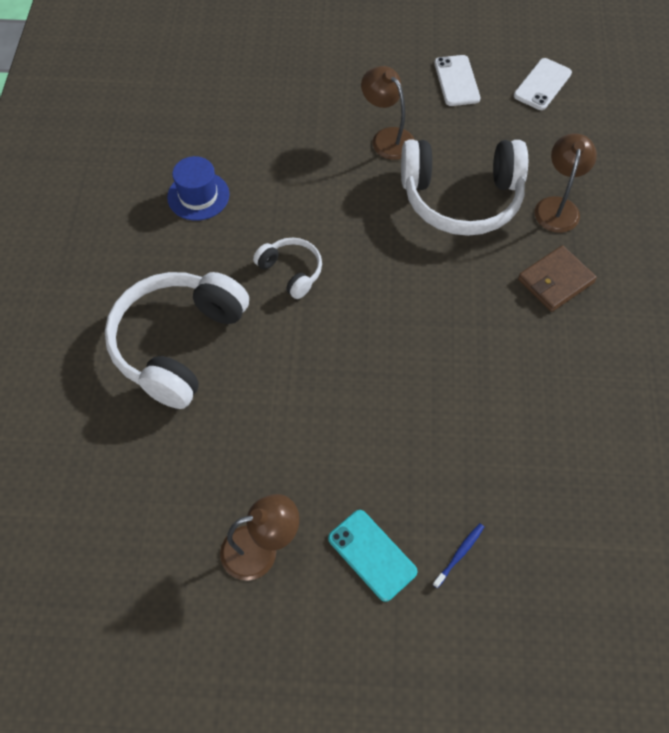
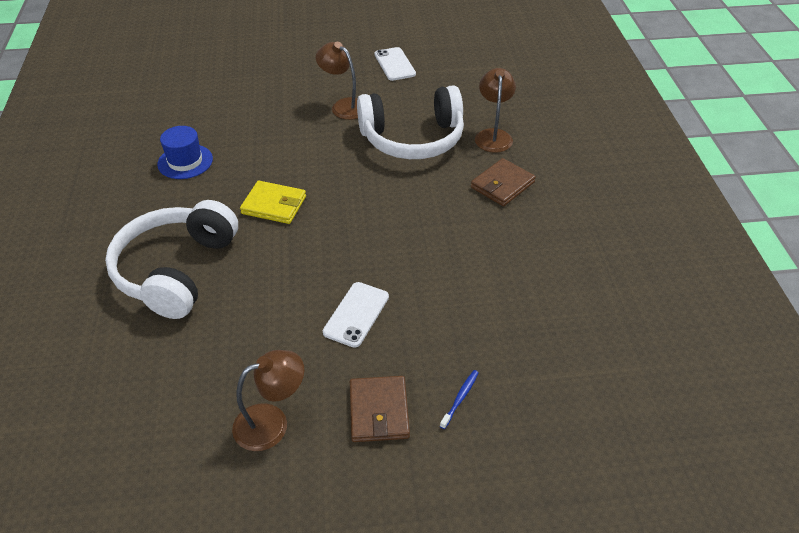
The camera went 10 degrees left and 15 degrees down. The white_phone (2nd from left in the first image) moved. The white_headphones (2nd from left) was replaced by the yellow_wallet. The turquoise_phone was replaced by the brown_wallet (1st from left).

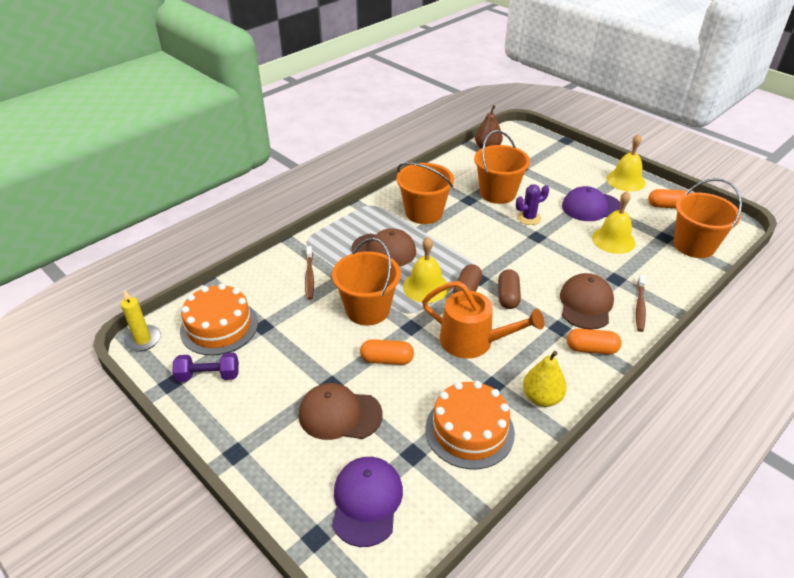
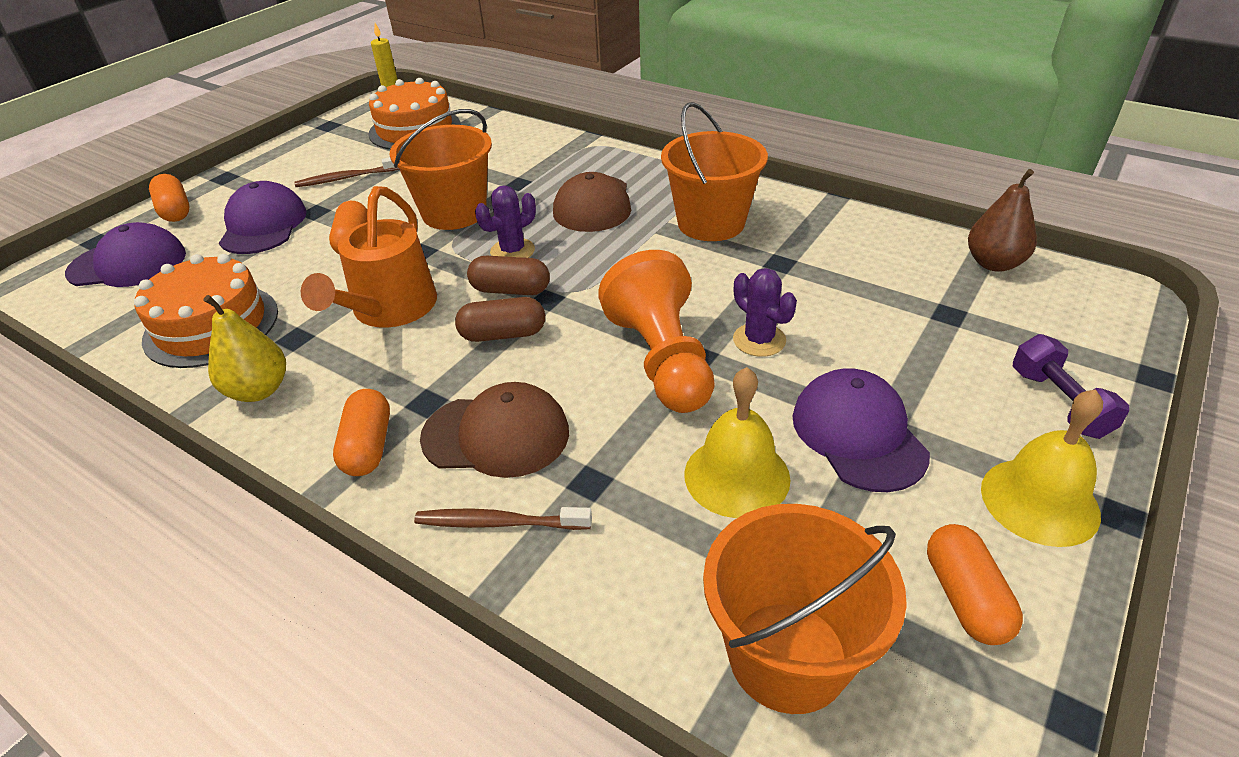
The camera went 80 degrees right and 0 degrees up. The orange_bucket (3rd from left) disappeared. The orange_capsule (1st from left) appeared. The orange_pawn appeared. The purple_dumbbell moved. The brown_toothbrush (1st from left) moved. The yellow_bell (1st from left) was replaced by the purple_cactus (1st from left). The brown_cap (1st from left) became the purple_cap (2nd from left).

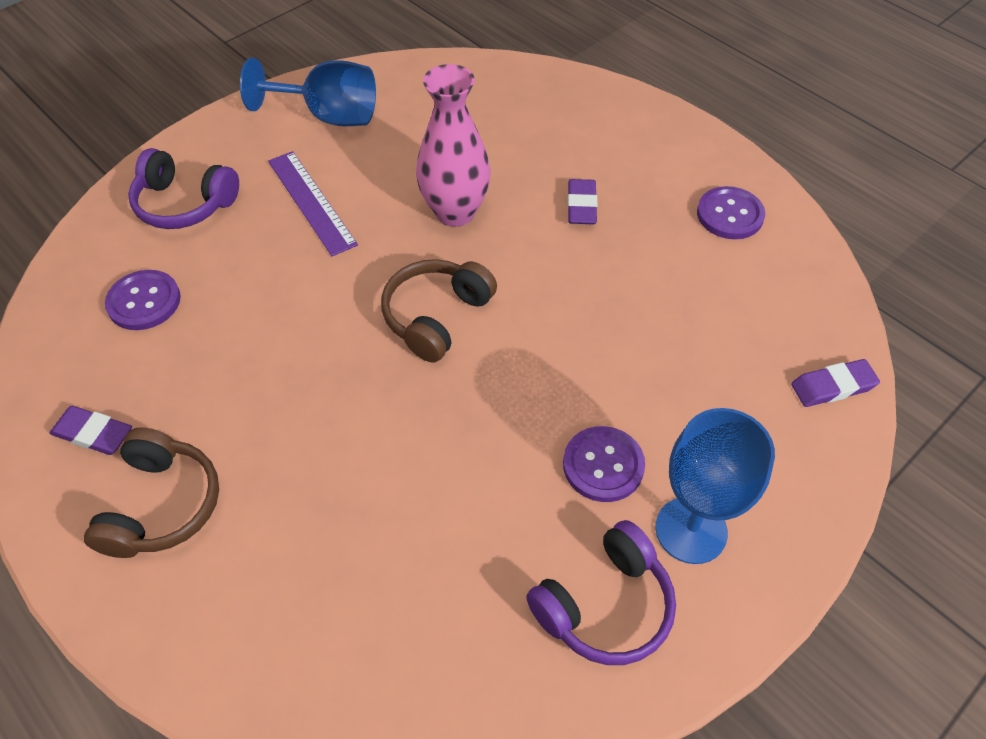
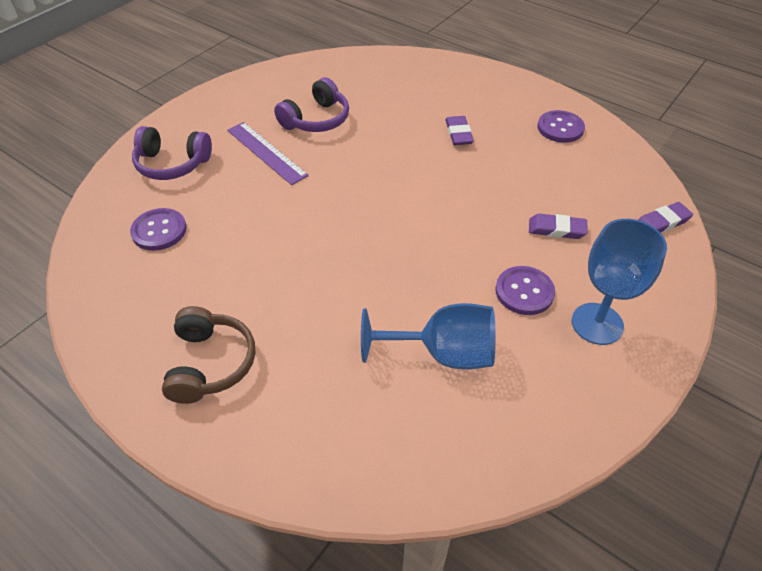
The camera went 10 degrees left and 5 degrees down. The brown_headphones (2nd from left) disappeared. The pink_vase disappeared. The purple_eraser (1st from left in the first image) moved. The blue_goblet (1st from left) moved. The purple_headphones (2nd from left) moved.

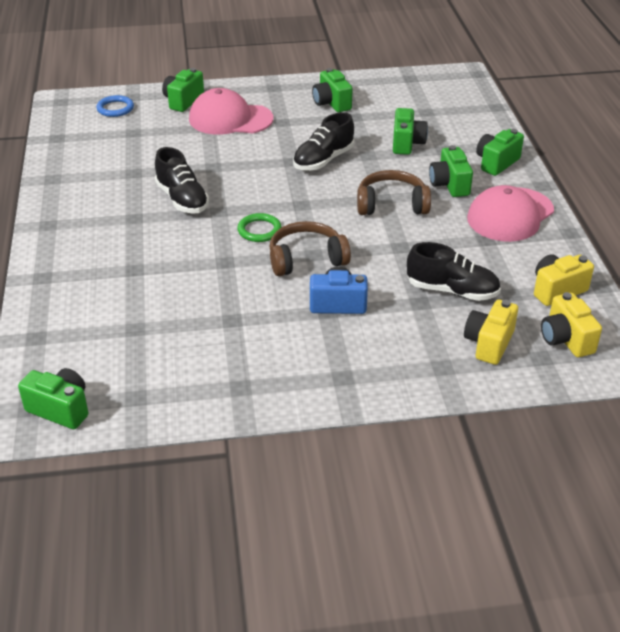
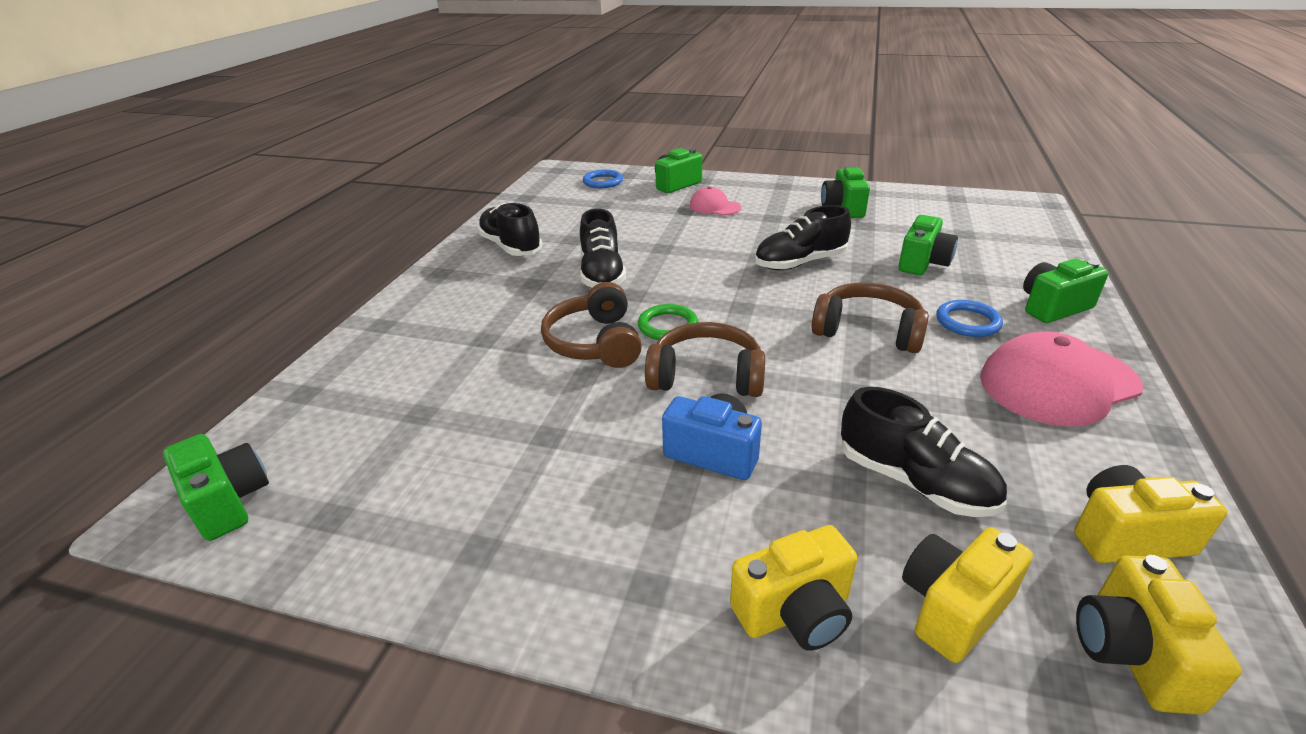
The camera went 25 degrees right and 5 degrees down. The black_shoe (1st from left) appeared. The brown_headphones (1st from left) appeared. The yellow_camera (1st from left) appeared. The green_camera (5th from left) was replaced by the blue_ring (2nd from left). The pink_cap (1st from left) changed to 0.53 times the size.

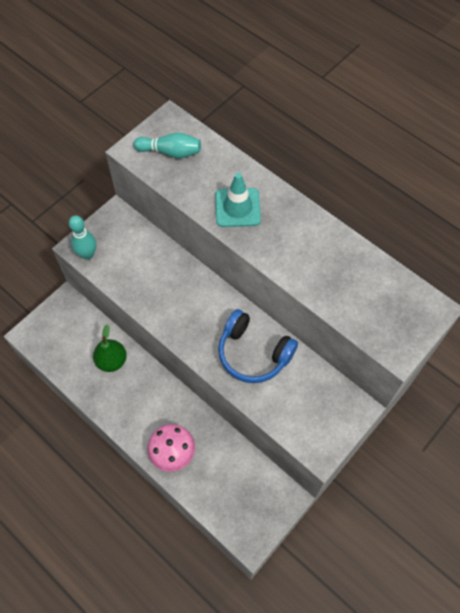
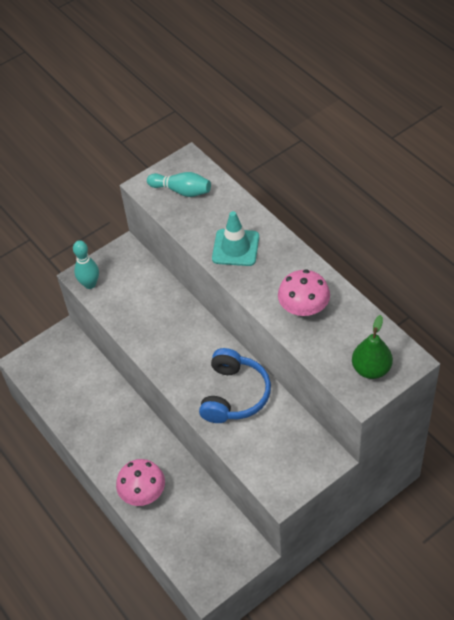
The camera went 15 degrees right and 10 degrees down. The pink_mushroom (2nd from left) appeared. The green_pear moved. The blue_headphones turned 120 degrees counterclockwise.

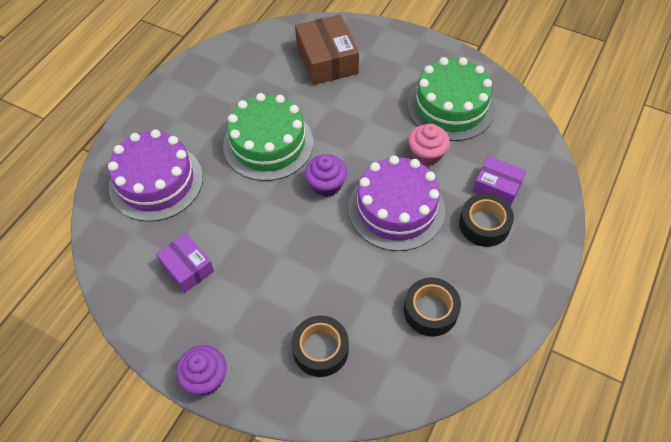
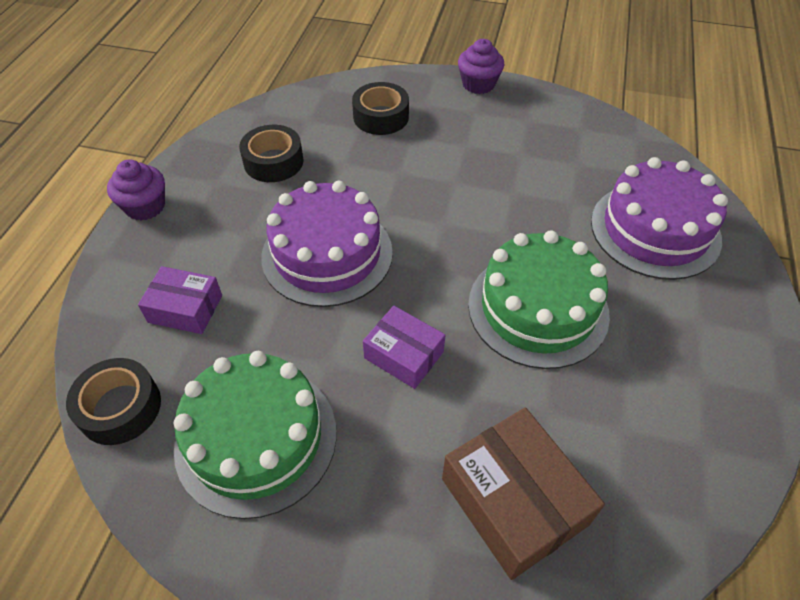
The camera went 165 degrees right and 5 degrees down. The pink_cupcake disappeared. The purple_box (1st from left in the first image) moved. The purple_cupcake (2nd from left in the first image) moved. The black_tape (3rd from left in the first image) moved.

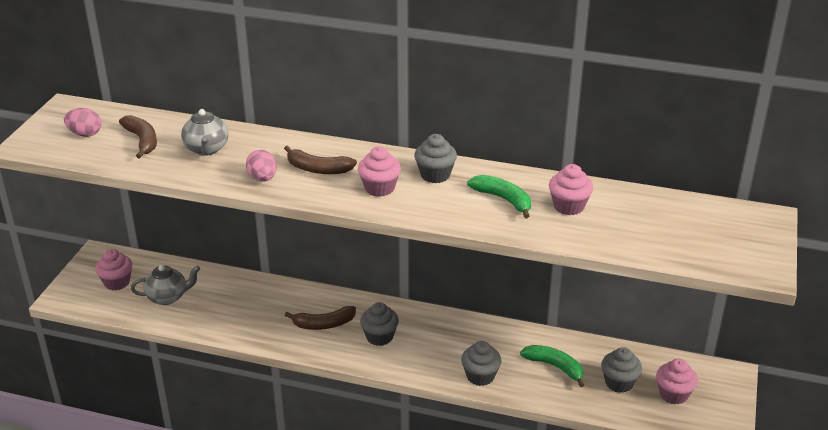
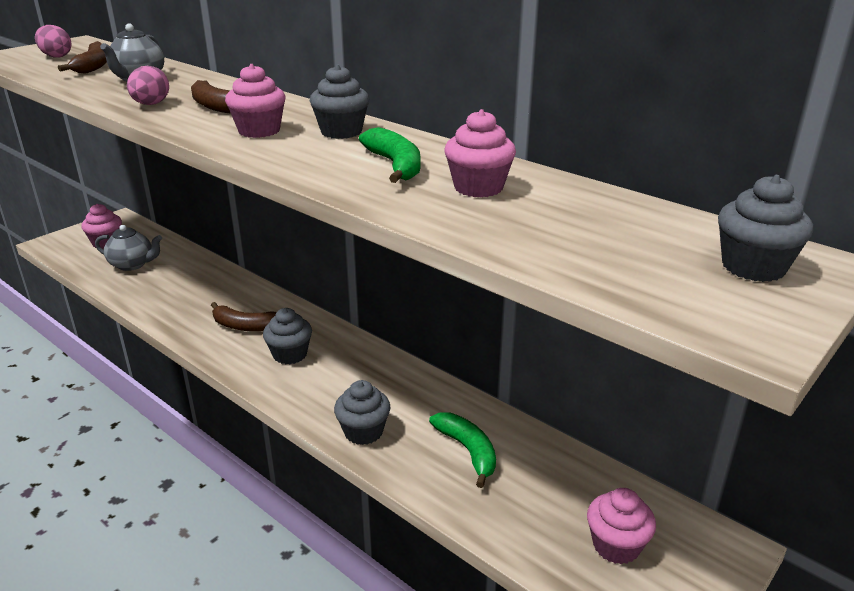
The camera went 25 degrees right and 5 degrees down. The grey_cupcake (4th from left) moved.

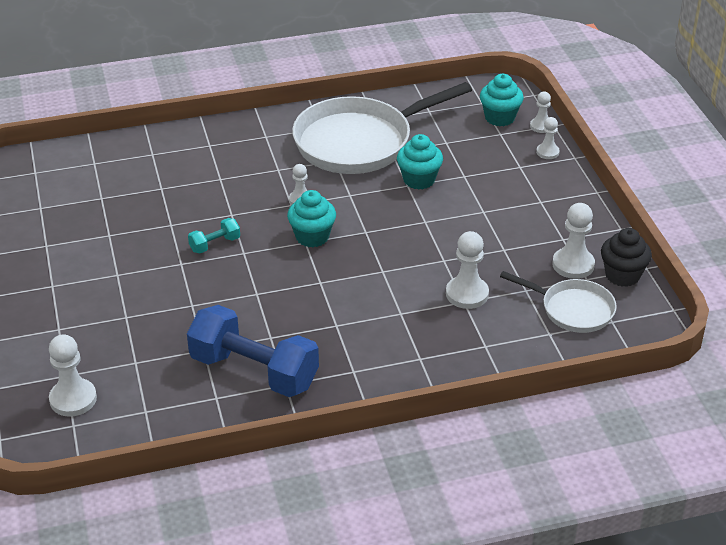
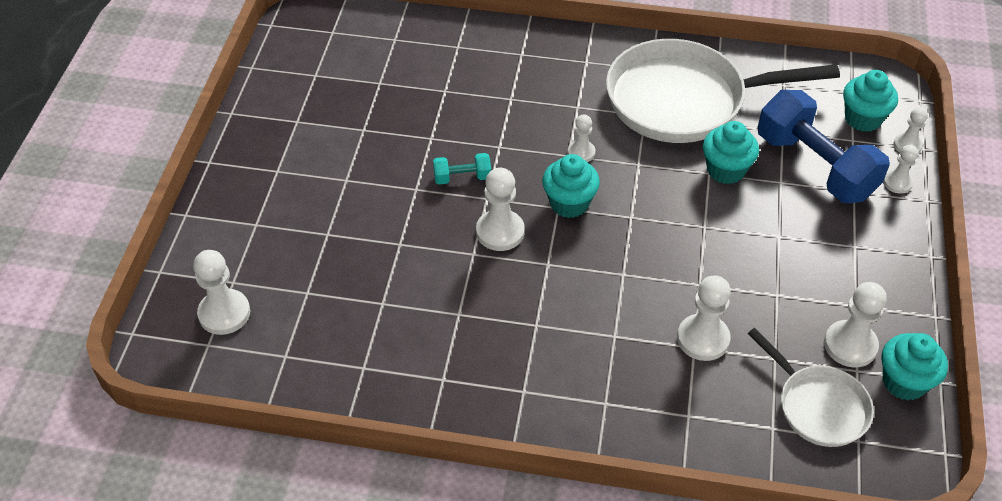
The camera went 25 degrees right and 10 degrees up. The white_pawn (2nd from left) appeared. The blue_dumbbell moved. The black_cupcake became the turquoise_cupcake (4th from left).

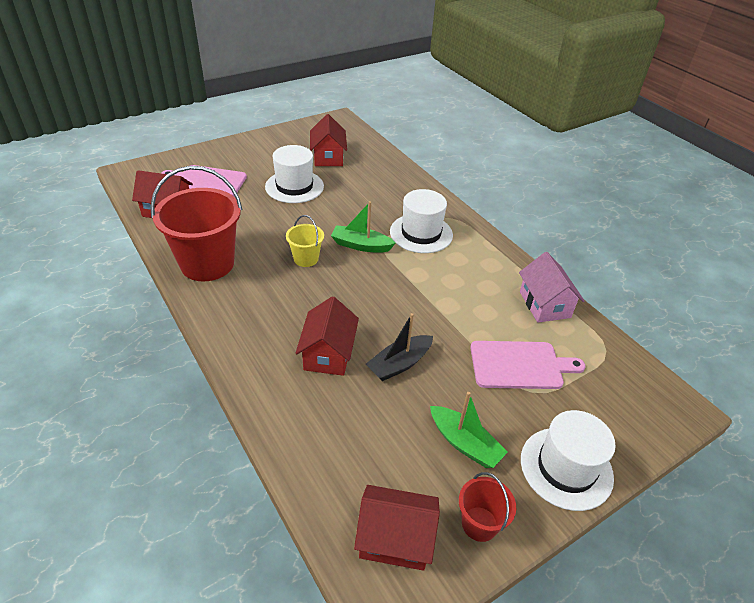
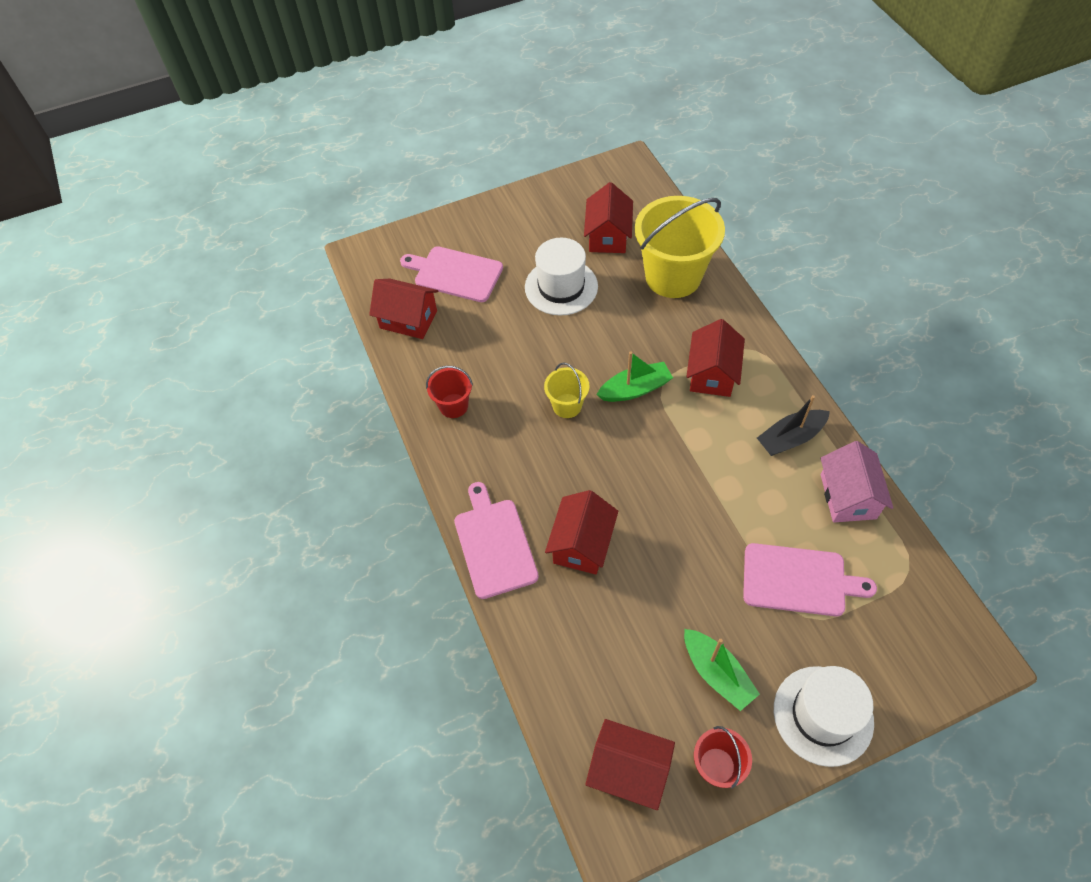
The camera went 15 degrees right and 15 degrees up. The pink_cutting_board (2nd from left) appeared. The yellow_bucket (2nd from left) appeared. The black_boat moved. The white_hat (2nd from left) was replaced by the red_house (5th from left). The green_boat (1st from left) turned 135 degrees clockwise. The red_bucket (1st from left) changed to 0.48 times the size.

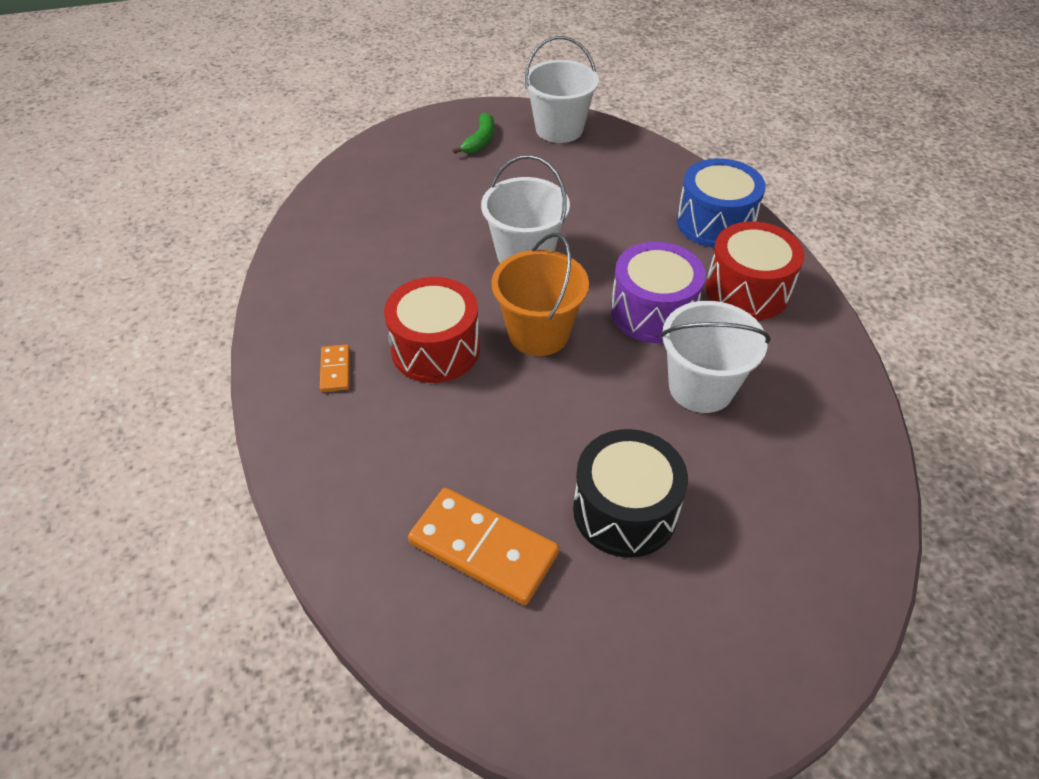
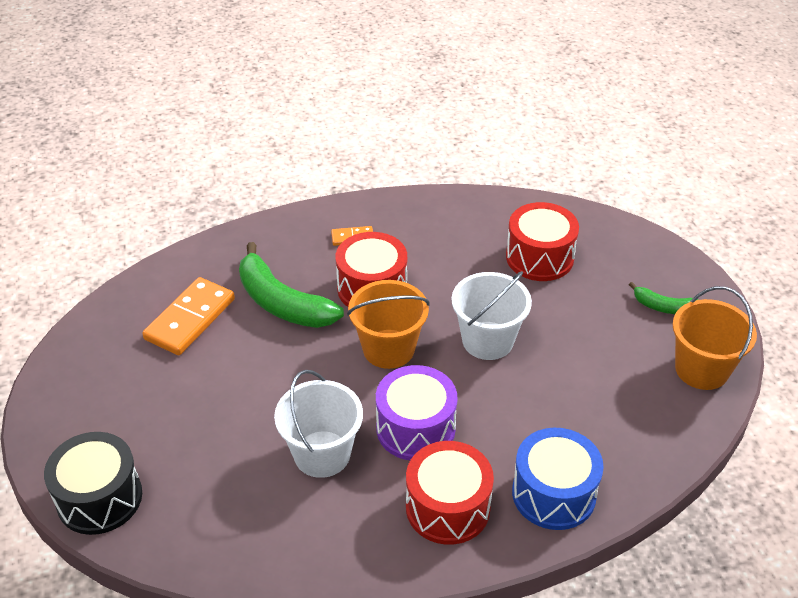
The camera went 90 degrees right and 5 degrees down. The green_banana (1st from left) appeared. The red_drum (3rd from left) appeared. The black_drum moved. The white_bucket (2nd from left) became the orange_bucket (2nd from left).

